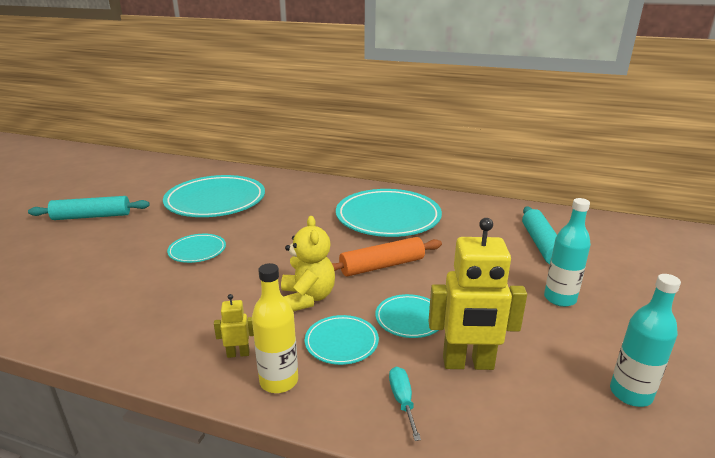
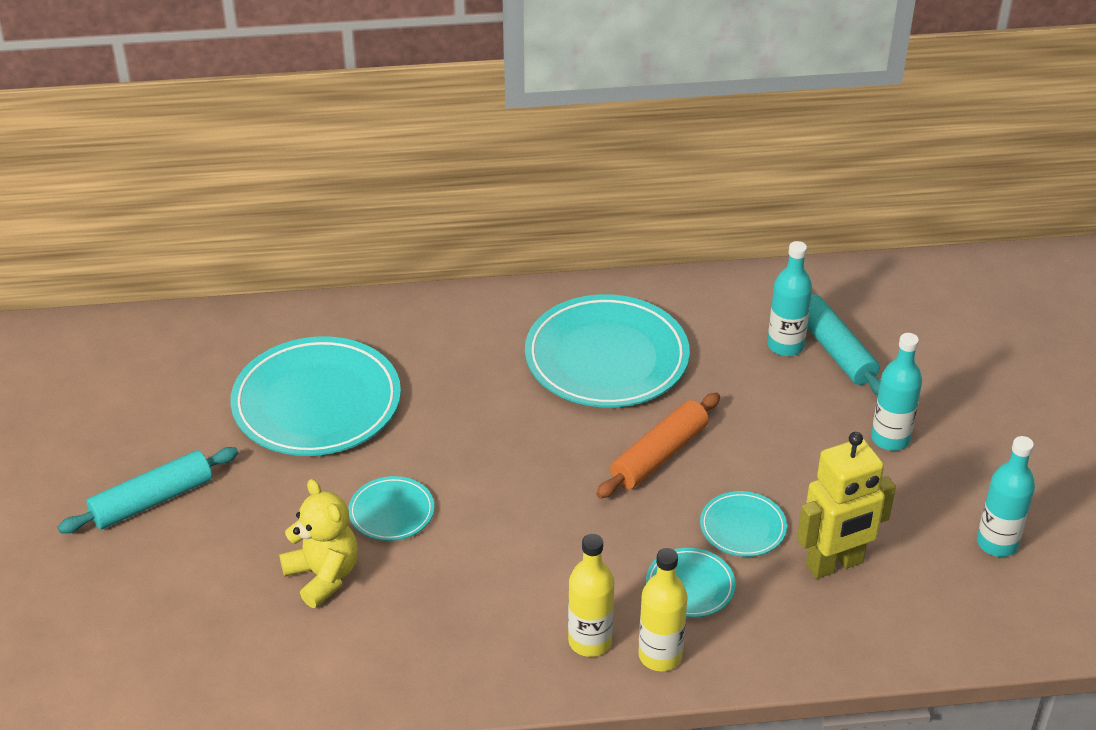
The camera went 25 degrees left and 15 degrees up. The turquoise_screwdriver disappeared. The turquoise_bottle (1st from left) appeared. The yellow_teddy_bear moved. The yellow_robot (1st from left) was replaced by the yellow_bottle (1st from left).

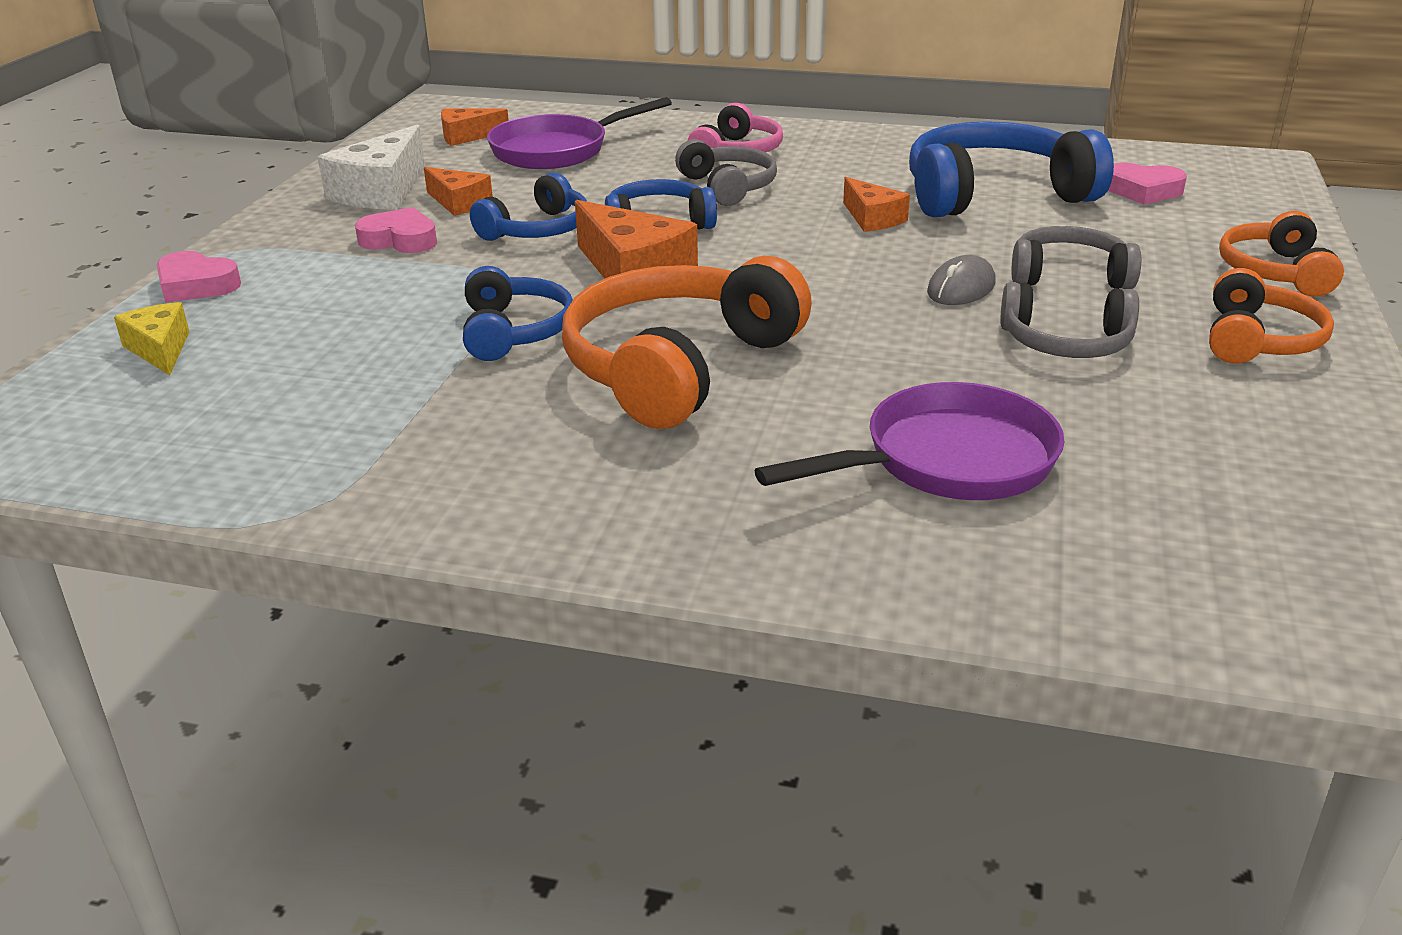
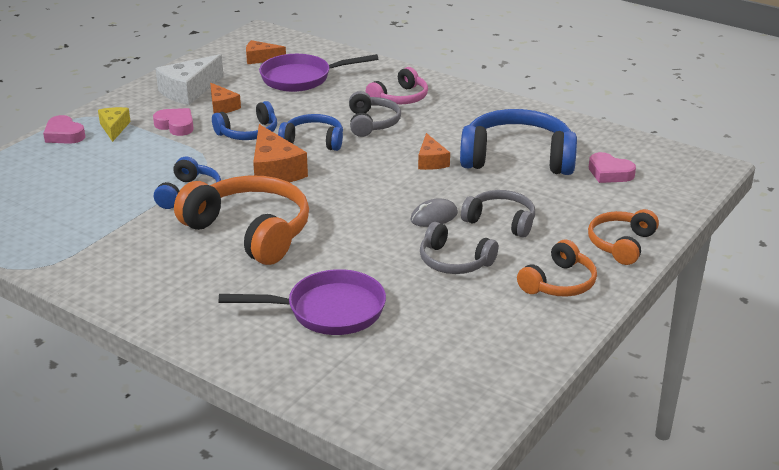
The camera went 20 degrees right and 0 degrees up. The yellow_cheese moved. The orange_headphones (1st from left) turned 75 degrees clockwise.

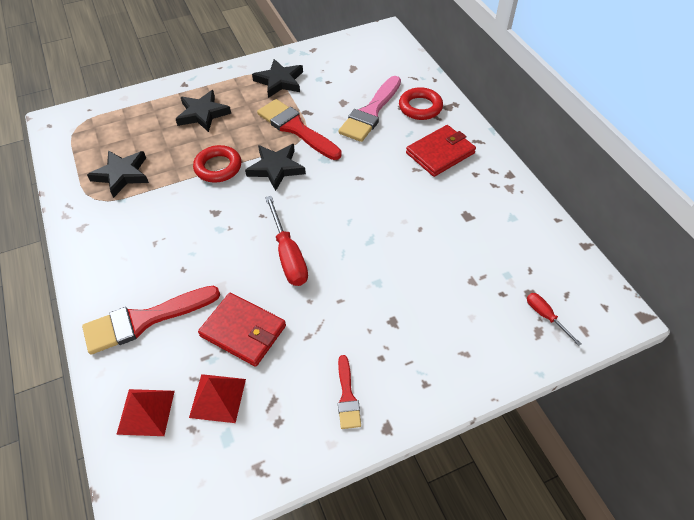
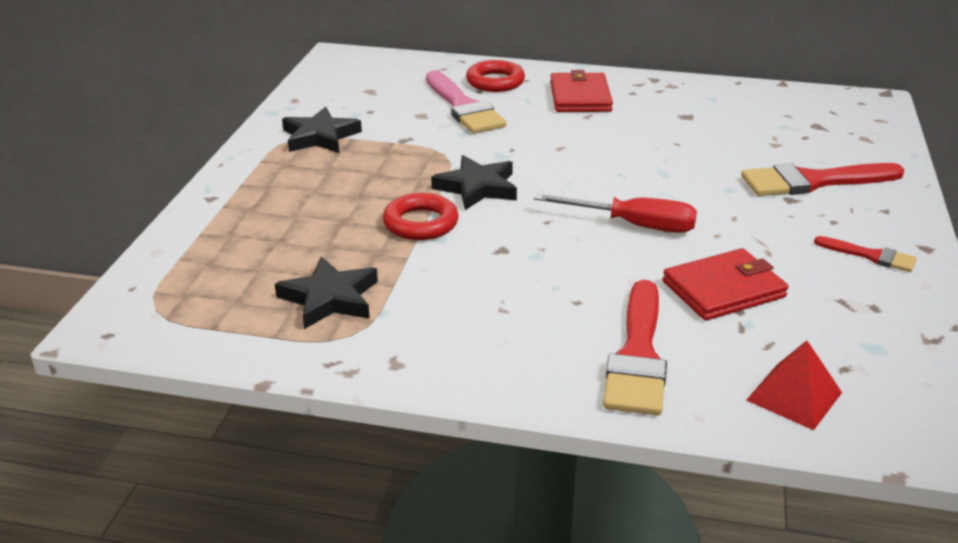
The camera went 55 degrees left and 20 degrees down. The black_star (2nd from left) disappeared. The red_pyramid (2nd from left) disappeared. The red_screwdriver (2nd from left) disappeared. The red_brush (2nd from left) moved.

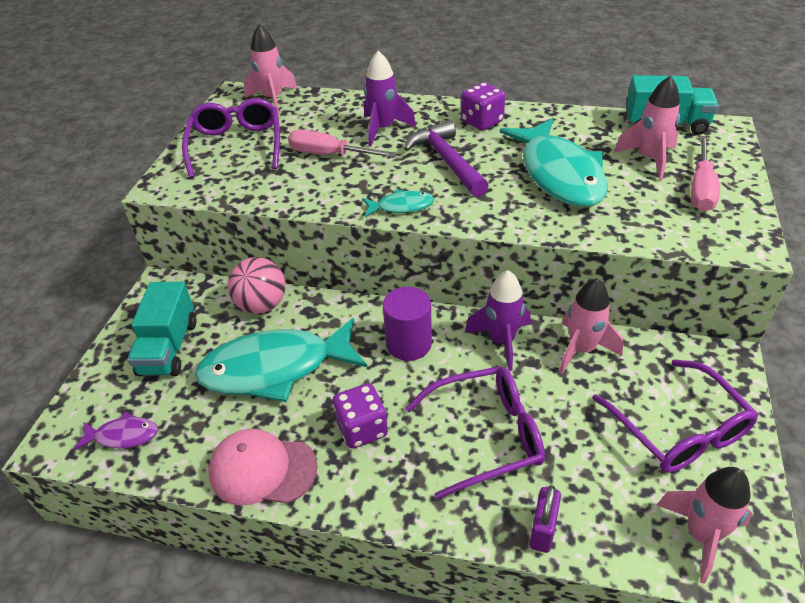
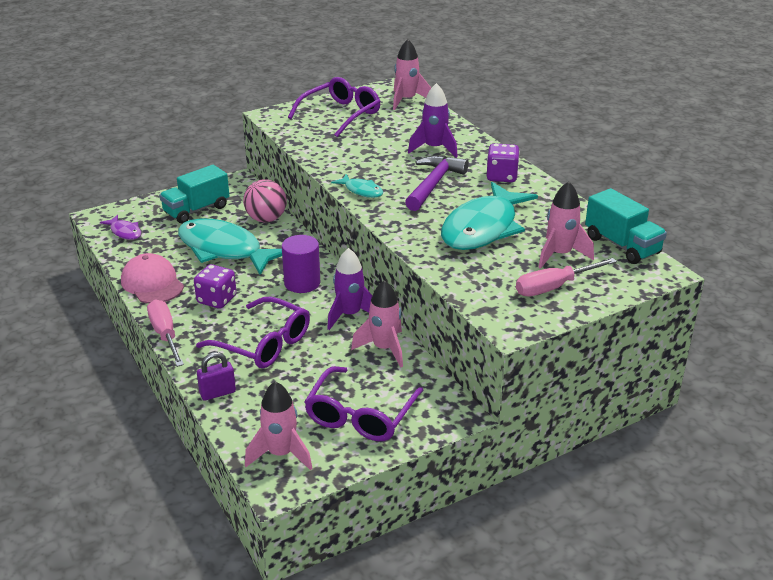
The camera went 45 degrees right and 10 degrees down. The pink_screwdriver (1st from left) moved.

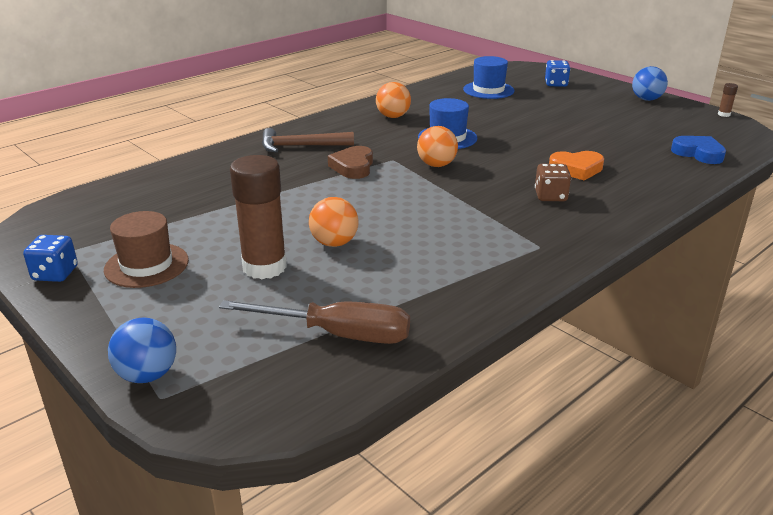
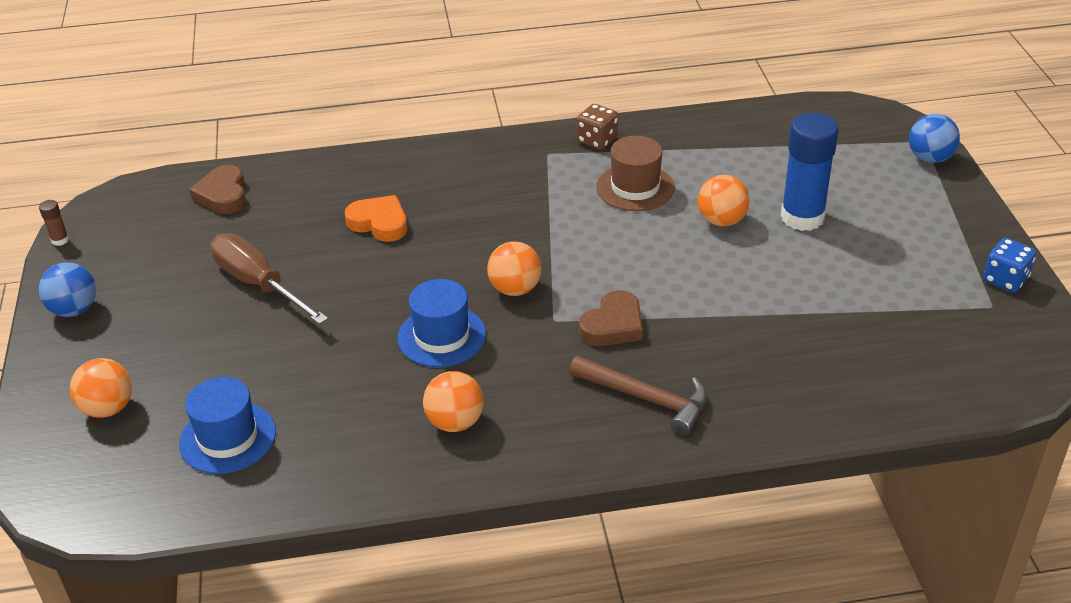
The camera went 145 degrees left and 10 degrees up. The brown_hat moved. The brown_screwdriver moved. The brown_dice moved. The blue_dice (2nd from left) was replaced by the orange_ball (1st from left). The brown_glue_stick (1st from left) became the blue_glue_stick. The blue_heart became the brown_heart (1st from left).

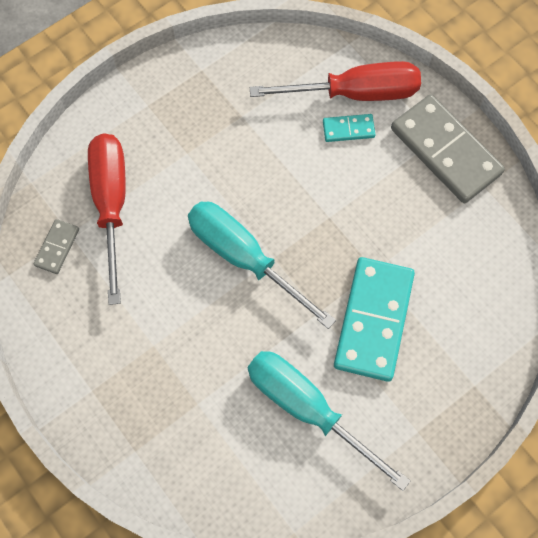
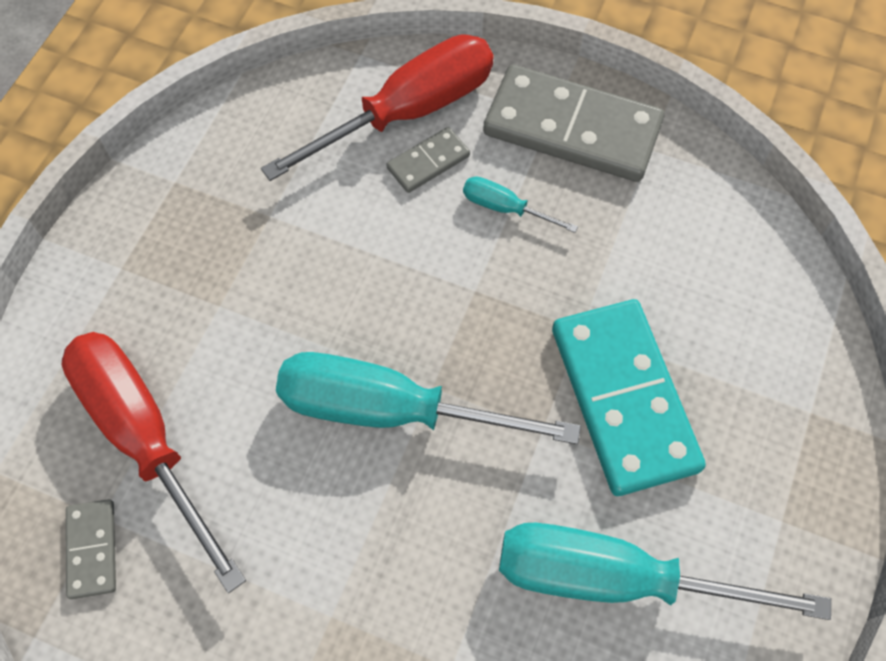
The camera went 30 degrees left and 5 degrees down. The turquoise_screwdriver (2nd from left) appeared. The turquoise_domino (1st from left) became the grey_domino (2nd from left).

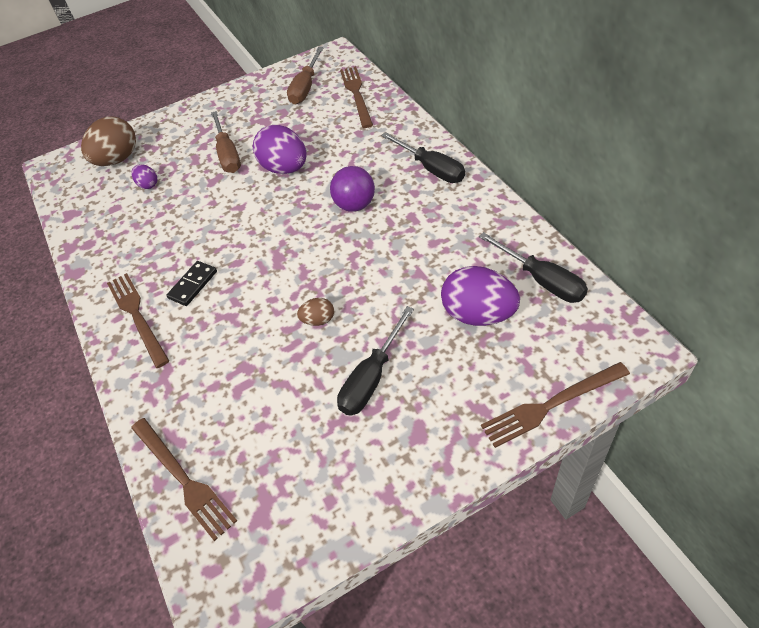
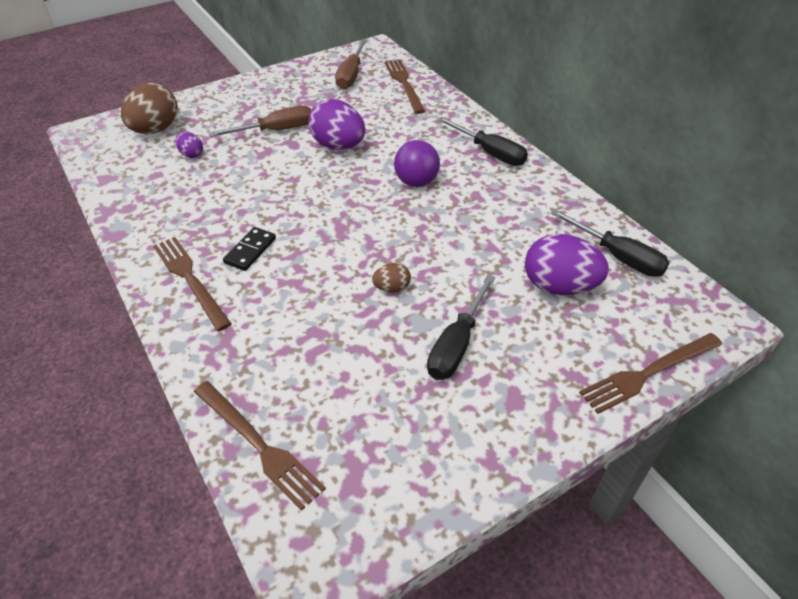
The camera went 10 degrees left and 5 degrees down. The brown_screwdriver (1st from left) turned 90 degrees counterclockwise.

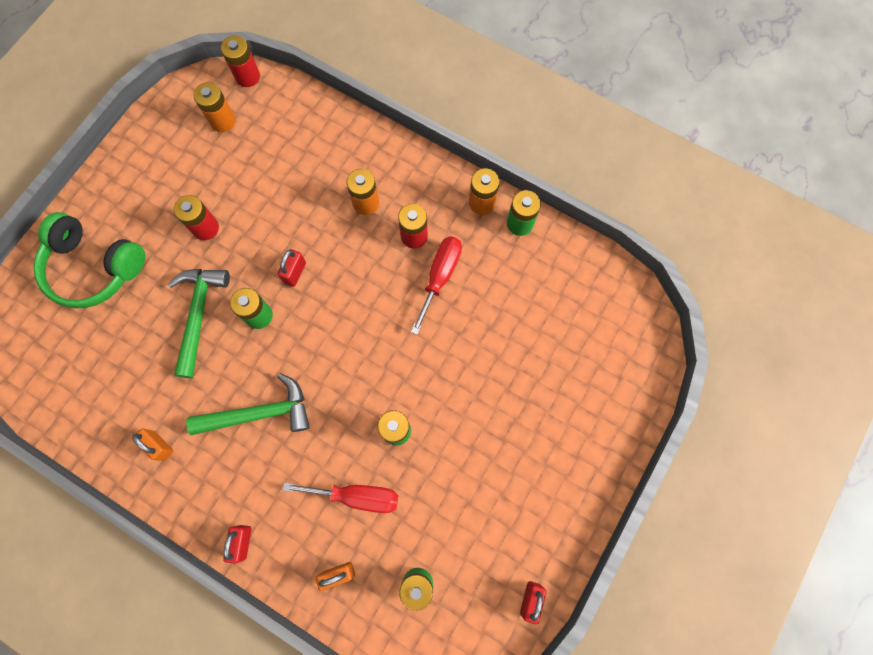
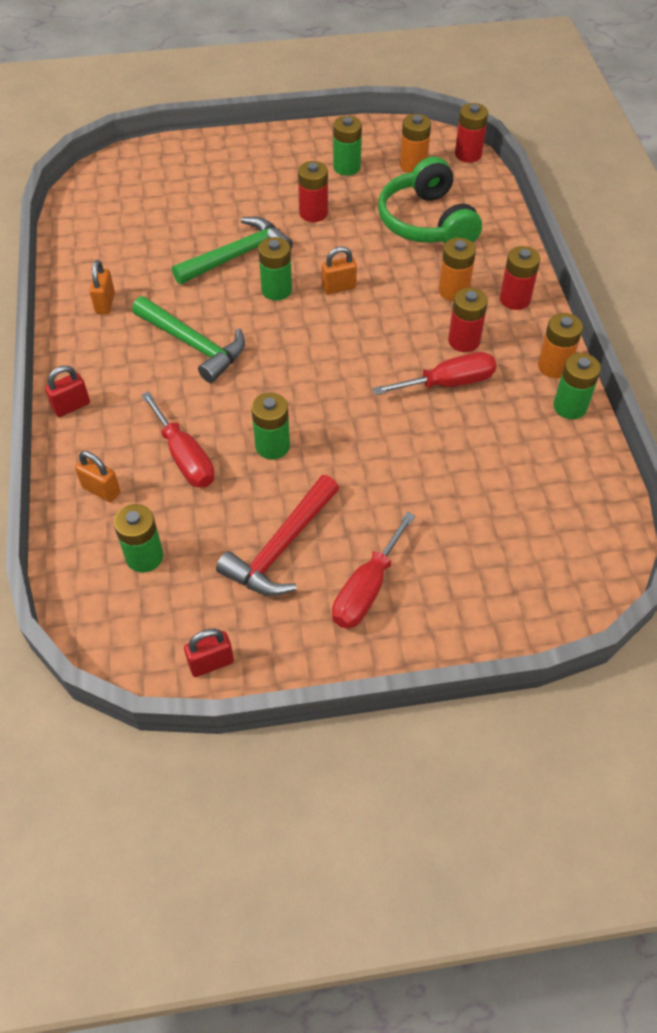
The camera went 50 degrees right and 20 degrees down. The red_hammer appeared. The red_screwdriver (2nd from left) appeared. The green_battery (4th from left) appeared. The red_battery (4th from left) appeared. The green_headphones moved. The red_padlock (2nd from left) became the orange_padlock (3rd from left).

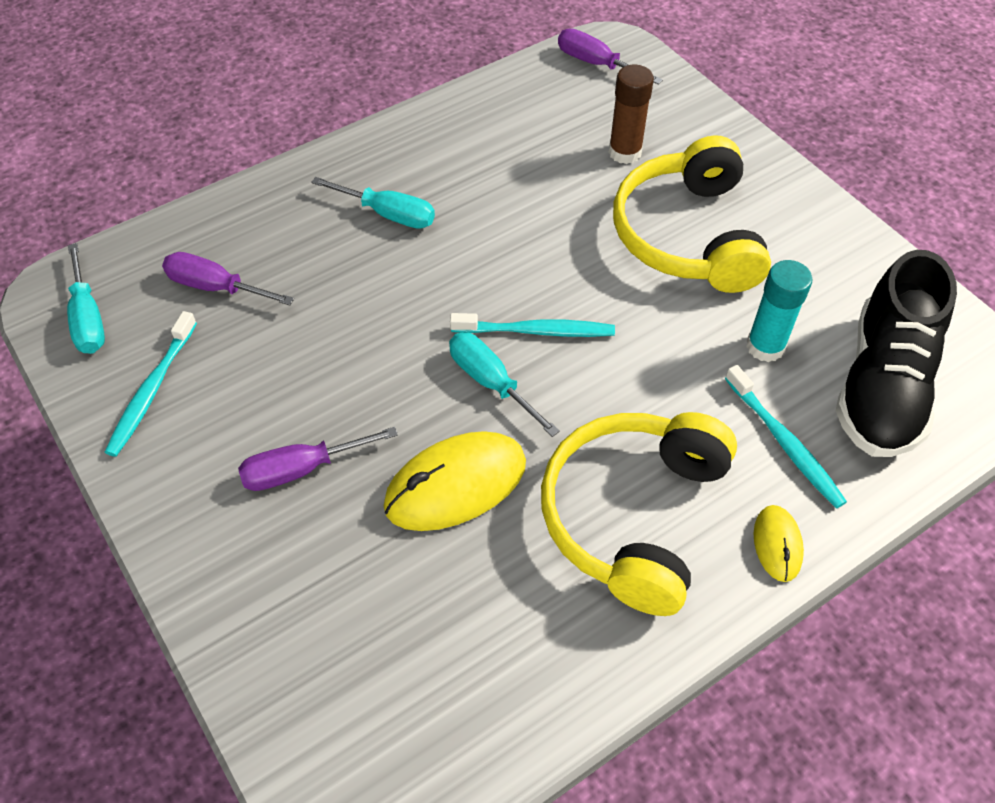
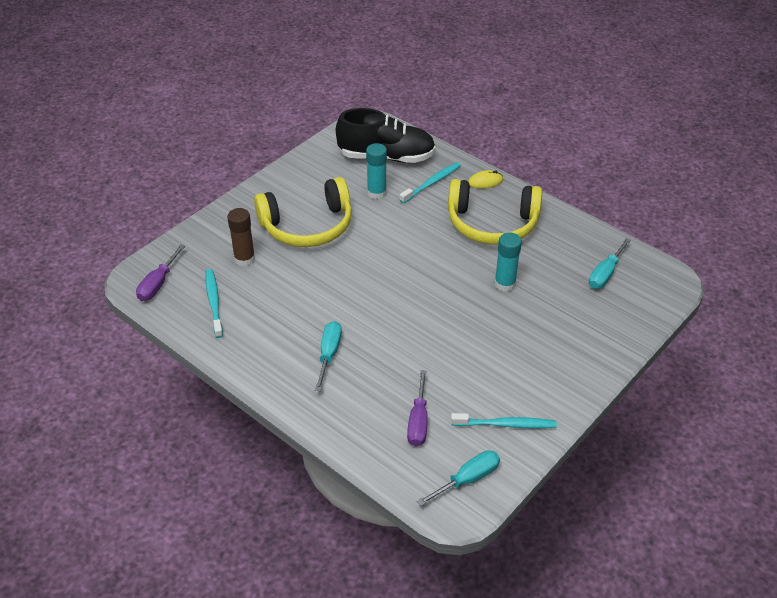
The camera went 105 degrees left and 10 degrees down. The purple_screwdriver (2nd from left) disappeared. The turquoise_screwdriver (3rd from left) moved. The turquoise_toothbrush (2nd from left in the first image) moved. The yellow_mouse (1st from left) was replaced by the turquoise_glue_stick (2nd from left).

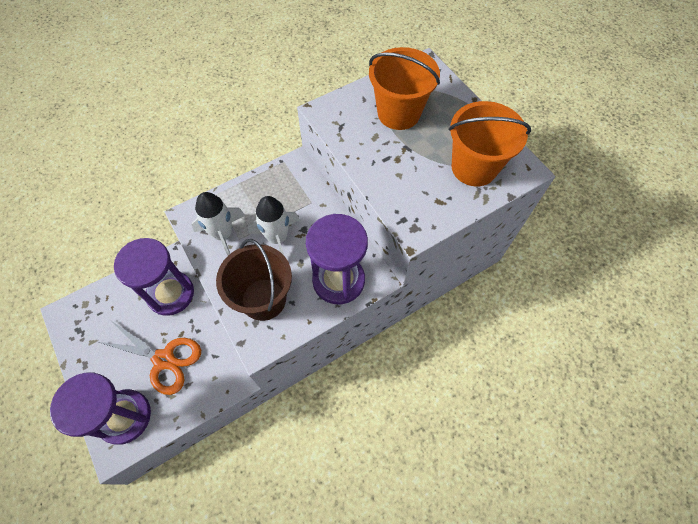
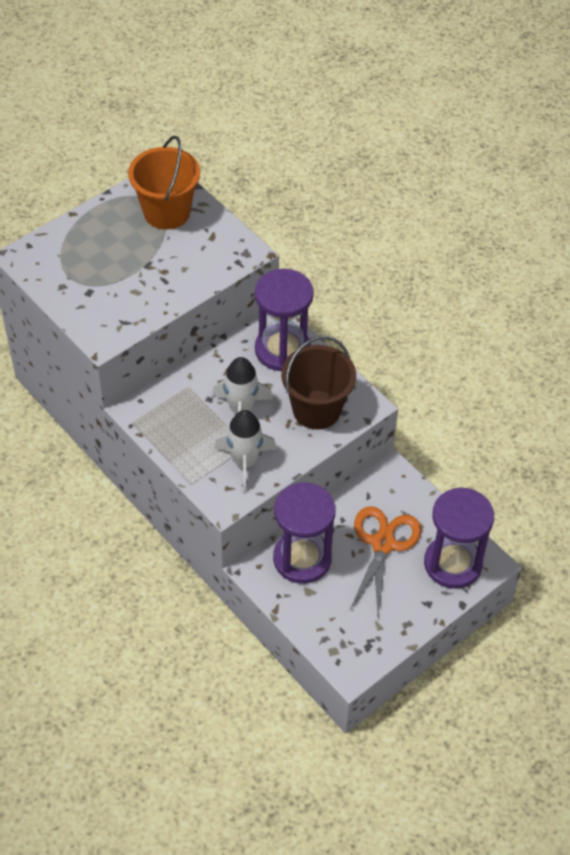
The camera went 100 degrees left and 10 degrees down. The orange_bucket (1st from left) disappeared.

